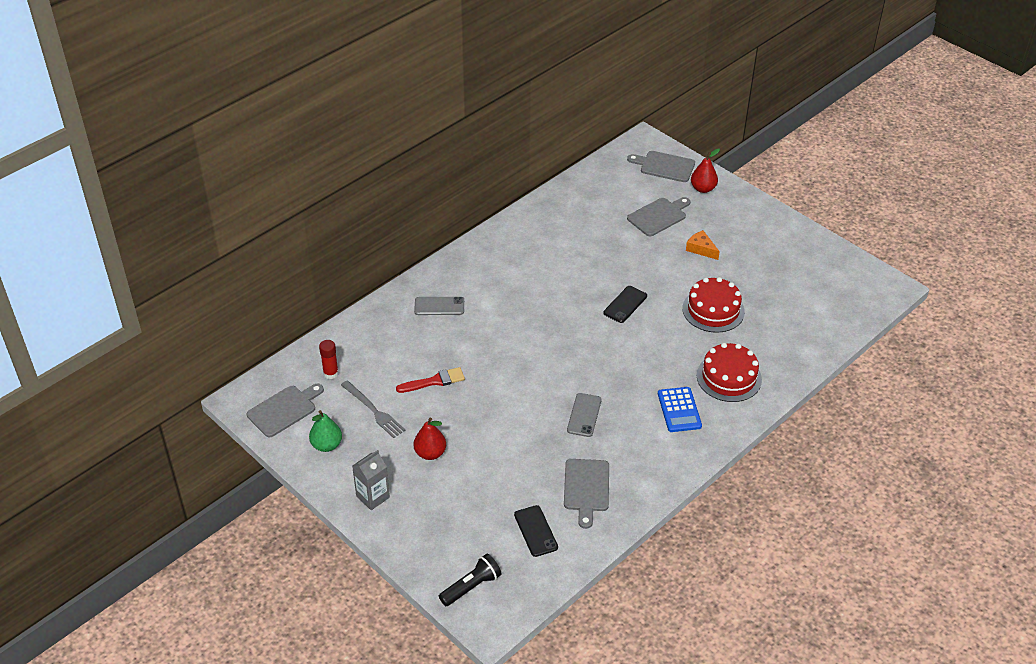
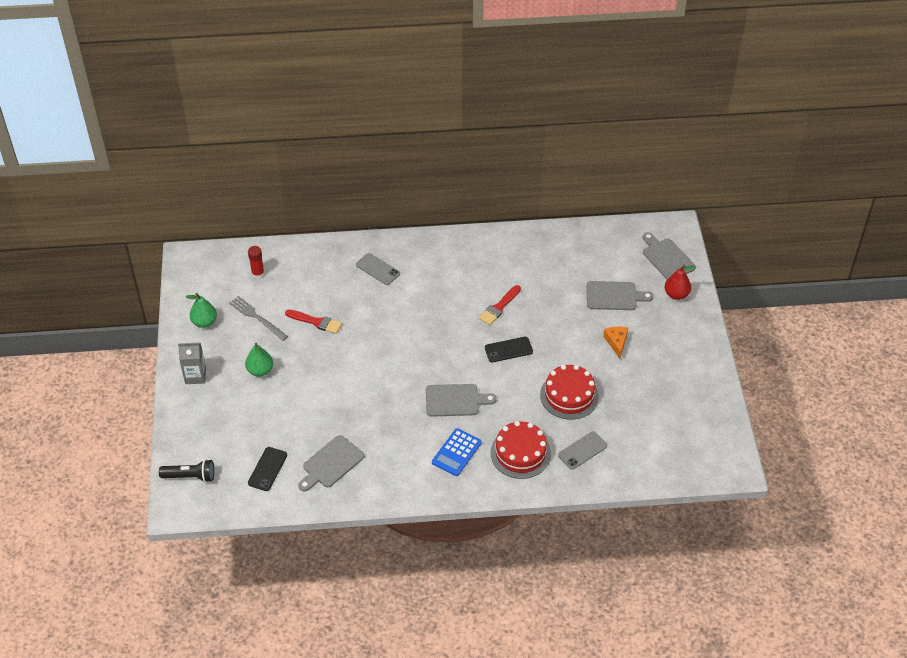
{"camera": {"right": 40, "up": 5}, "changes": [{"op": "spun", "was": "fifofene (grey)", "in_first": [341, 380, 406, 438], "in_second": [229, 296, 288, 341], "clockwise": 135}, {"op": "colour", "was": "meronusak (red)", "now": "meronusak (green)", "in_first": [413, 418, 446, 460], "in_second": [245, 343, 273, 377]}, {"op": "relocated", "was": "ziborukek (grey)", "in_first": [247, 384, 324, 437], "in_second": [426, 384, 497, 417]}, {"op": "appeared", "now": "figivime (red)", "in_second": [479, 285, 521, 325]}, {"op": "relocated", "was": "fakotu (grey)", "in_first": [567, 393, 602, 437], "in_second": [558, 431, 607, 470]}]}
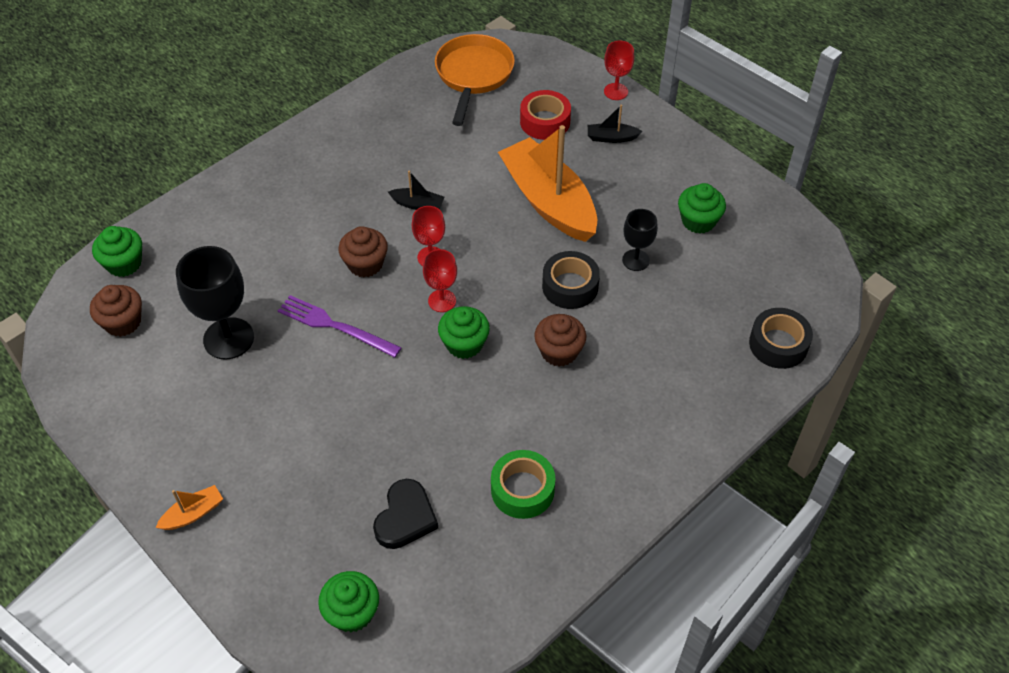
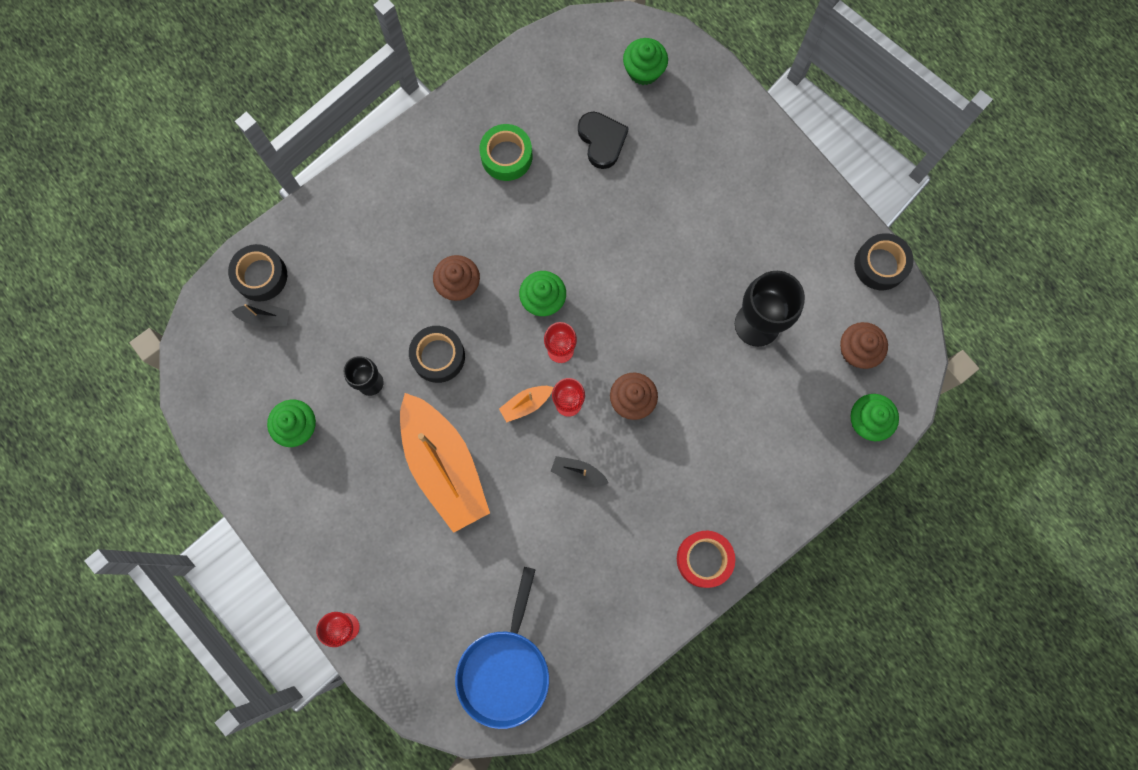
{"camera": {"right": -175, "up": 25}, "changes": [{"op": "relocated", "was": "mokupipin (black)", "in_first": [588, 105, 642, 143], "in_second": [231, 303, 289, 327]}, {"op": "colour", "was": "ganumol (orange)", "now": "ganumol (blue)", "in_first": [435, 34, 515, 126], "in_second": [455, 567, 549, 729]}, {"op": "relocated", "was": "mokupipin (orange)", "in_first": [155, 485, 223, 530], "in_second": [499, 386, 553, 422]}, {"op": "spun", "was": "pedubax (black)", "in_first": [373, 479, 438, 549], "in_second": [578, 112, 629, 169], "clockwise": 135}, {"op": "relocated", "was": "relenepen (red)", "in_first": [520, 90, 571, 140], "in_second": [677, 531, 735, 588]}, {"op": "appeared", "now": "relenepen (black)", "in_second": [854, 233, 914, 290]}, {"op": "missing", "was": "fifofene (purple)", "in_first": [278, 295, 402, 358]}]}
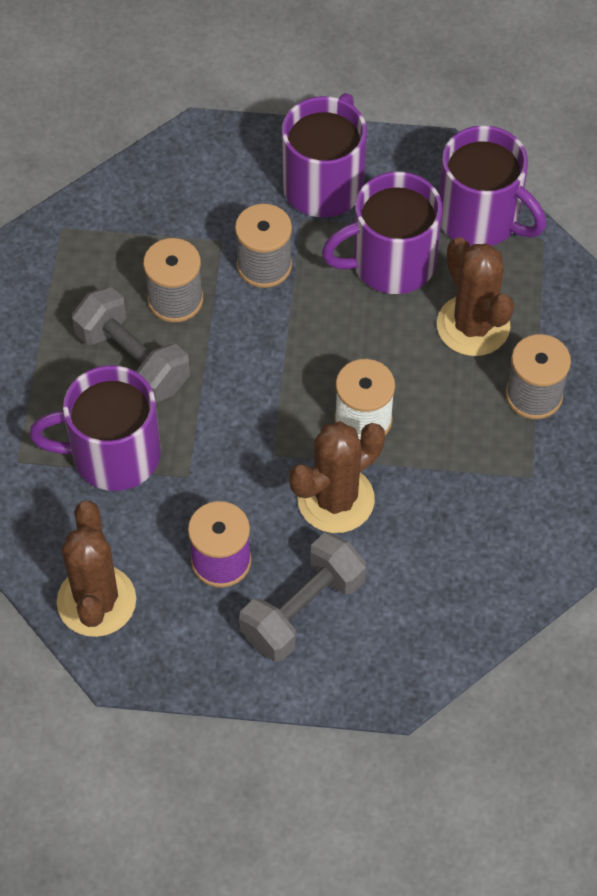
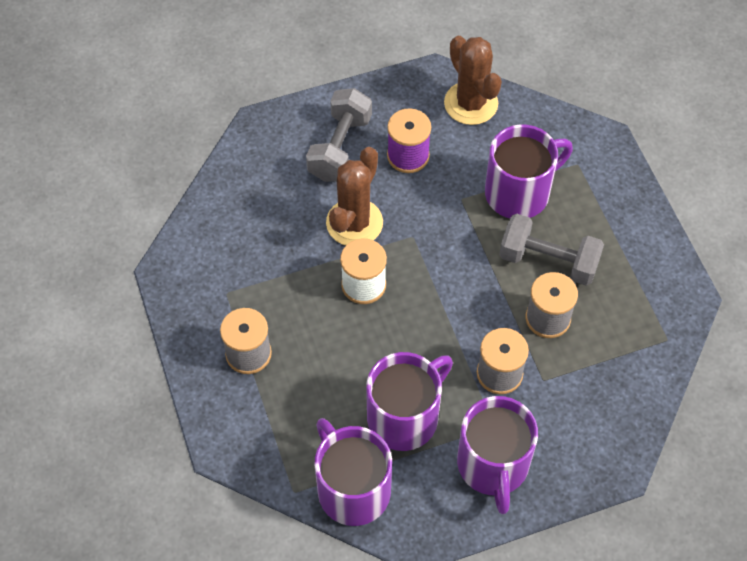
{"camera": {"right": 155, "up": 0}, "changes": [{"op": "spun", "was": "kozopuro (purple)", "in_first": [439, 125, 546, 246], "in_second": [315, 418, 392, 526], "clockwise": 45}, {"op": "missing", "was": "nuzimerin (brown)", "in_first": [437, 237, 514, 356]}]}
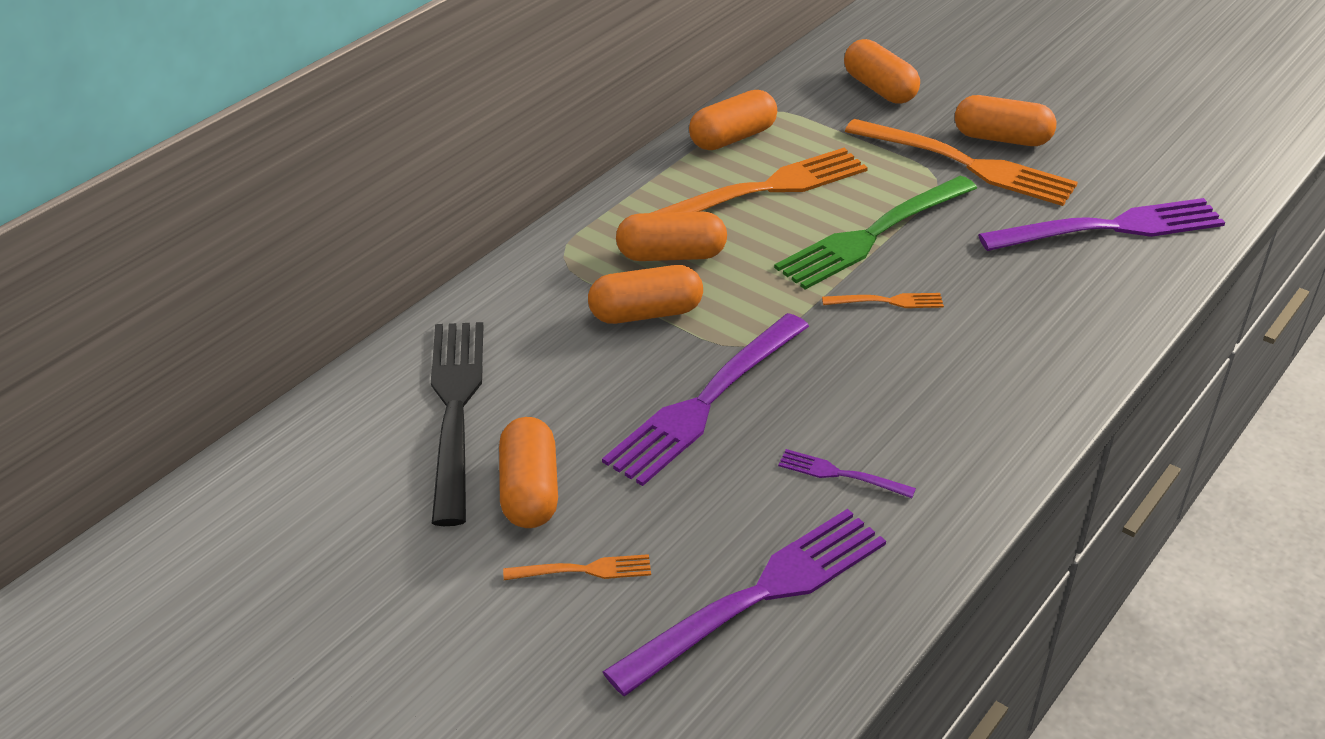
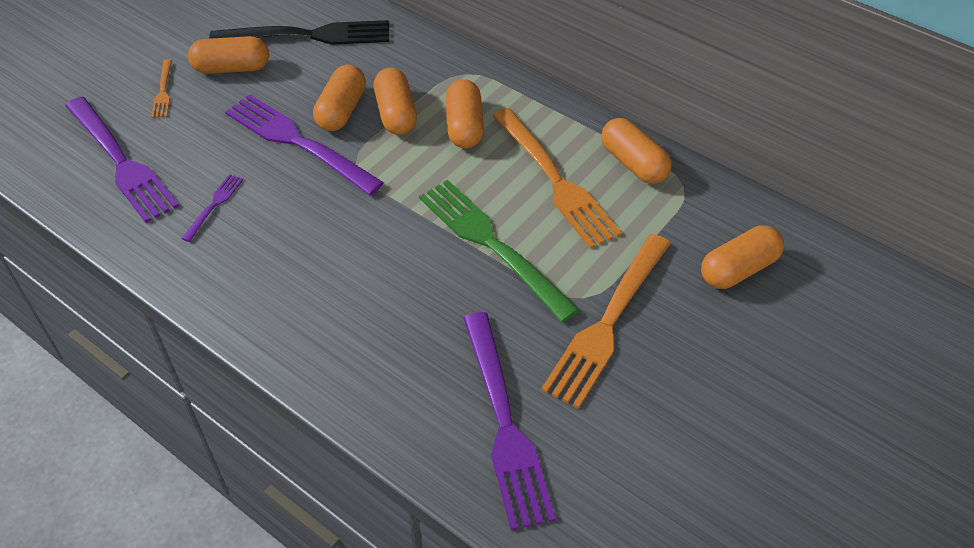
{"camera": {"right": 90, "up": 10}, "changes": [{"op": "relocated", "was": "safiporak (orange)", "in_first": [955, 95, 1056, 146], "in_second": [313, 64, 366, 131]}, {"op": "missing", "was": "fifofene (orange)", "in_first": [822, 293, 944, 308]}]}
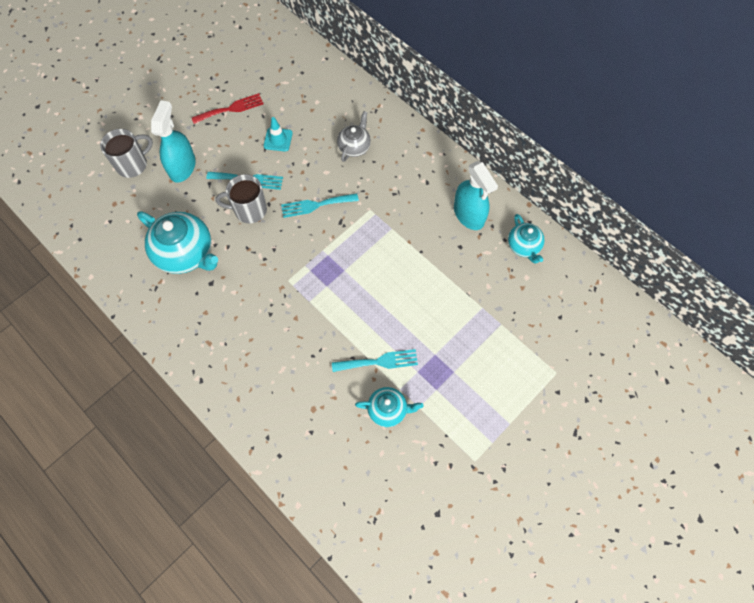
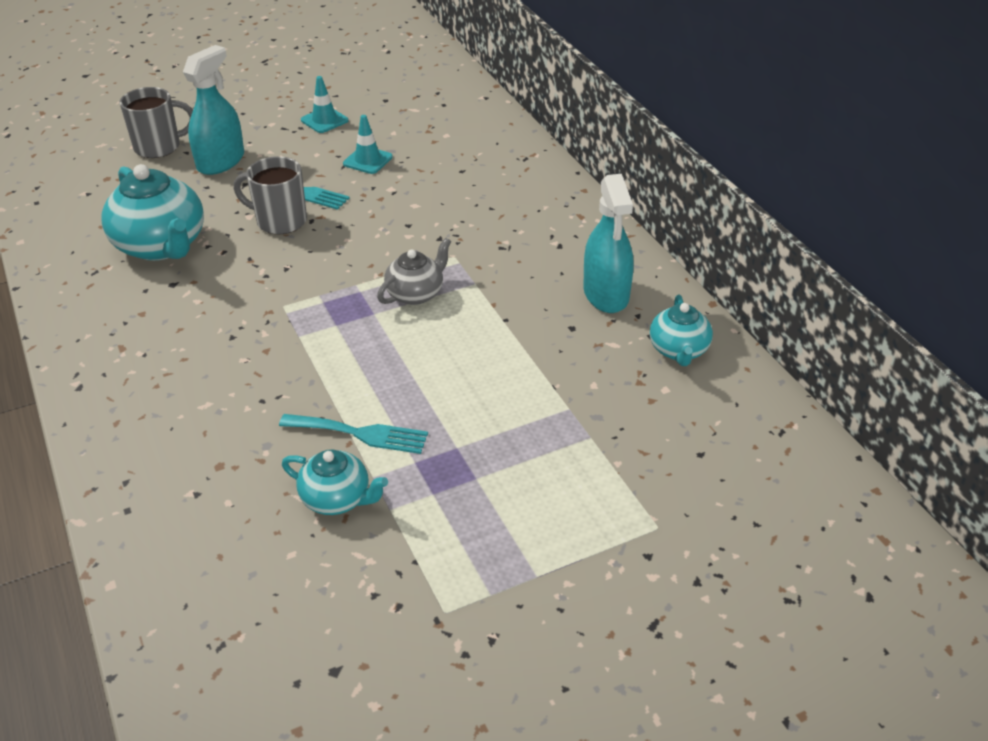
{"camera": {"right": 20, "up": -25}, "changes": [{"op": "exchanged", "was": "fifofene (red)", "now": "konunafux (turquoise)", "in_first": [192, 93, 264, 124], "in_second": [301, 76, 348, 133]}, {"op": "relocated", "was": "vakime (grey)", "in_first": [337, 111, 371, 162], "in_second": [377, 238, 452, 305]}, {"op": "missing", "was": "fifofene (turquoise)", "in_first": [281, 193, 359, 218]}]}
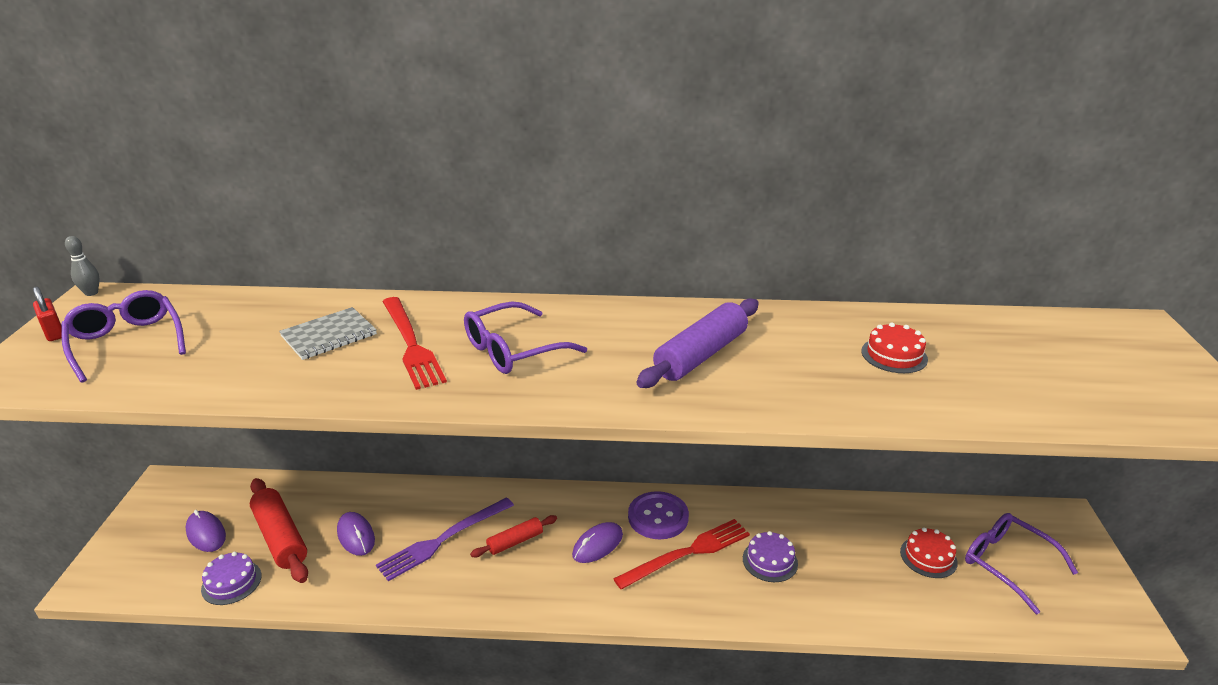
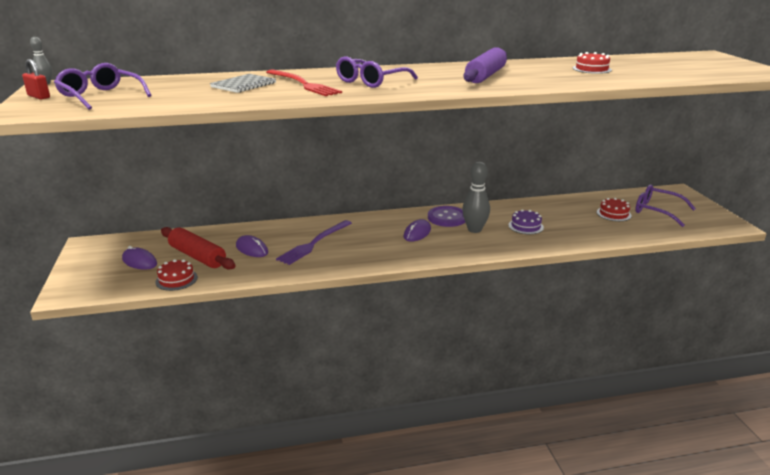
{"camera": {"right": -15, "up": -5}, "changes": [{"op": "colour", "was": "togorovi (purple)", "now": "togorovi (red)", "in_first": [201, 552, 262, 605], "in_second": [155, 259, 198, 291]}, {"op": "exchanged", "was": "fifofene (red)", "now": "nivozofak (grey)", "in_first": [613, 519, 750, 590], "in_second": [462, 162, 490, 233]}, {"op": "missing", "was": "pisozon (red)", "in_first": [470, 515, 557, 557]}]}
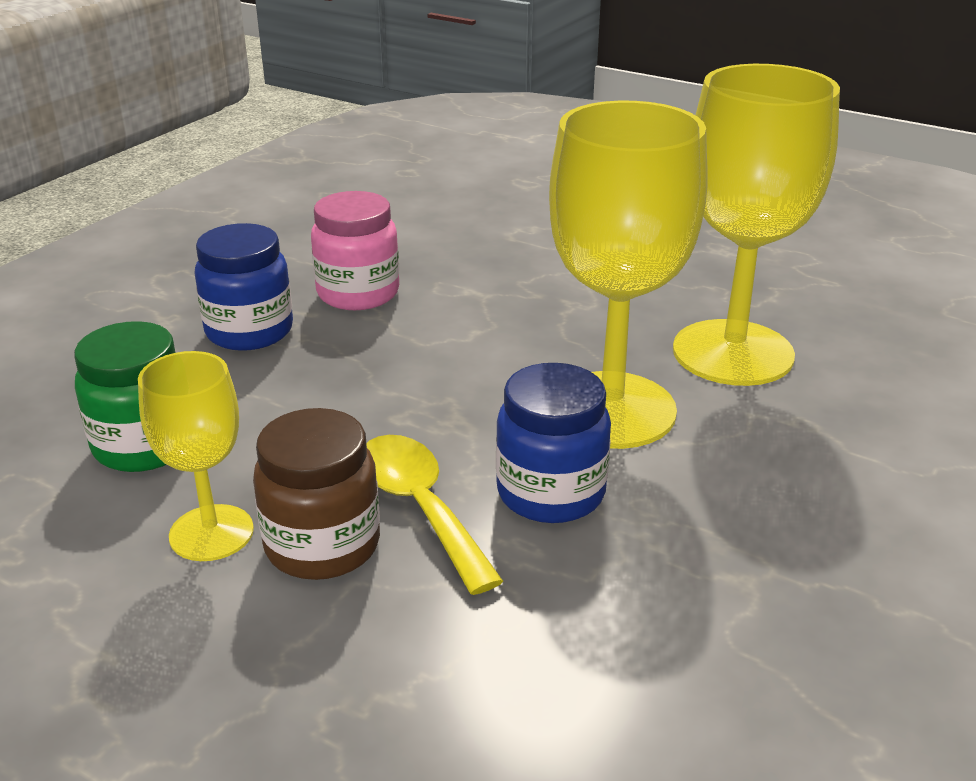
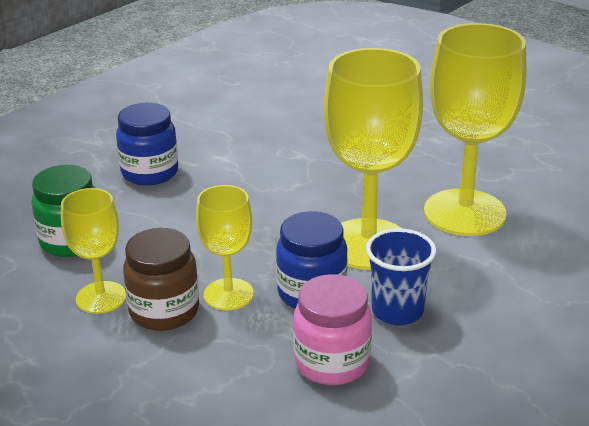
{"camera": {"right": 10, "up": 0}, "changes": [{"op": "exchanged", "was": "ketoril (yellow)", "now": "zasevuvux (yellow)", "in_first": [366, 435, 503, 595], "in_second": [196, 185, 254, 310]}, {"op": "relocated", "was": "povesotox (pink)", "in_first": [311, 191, 399, 310], "in_second": [293, 274, 372, 385]}, {"op": "appeared", "now": "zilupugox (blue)", "in_second": [366, 228, 436, 325]}]}
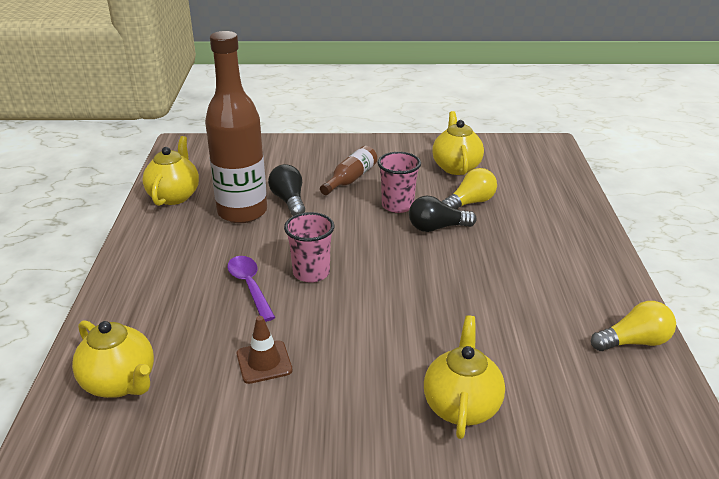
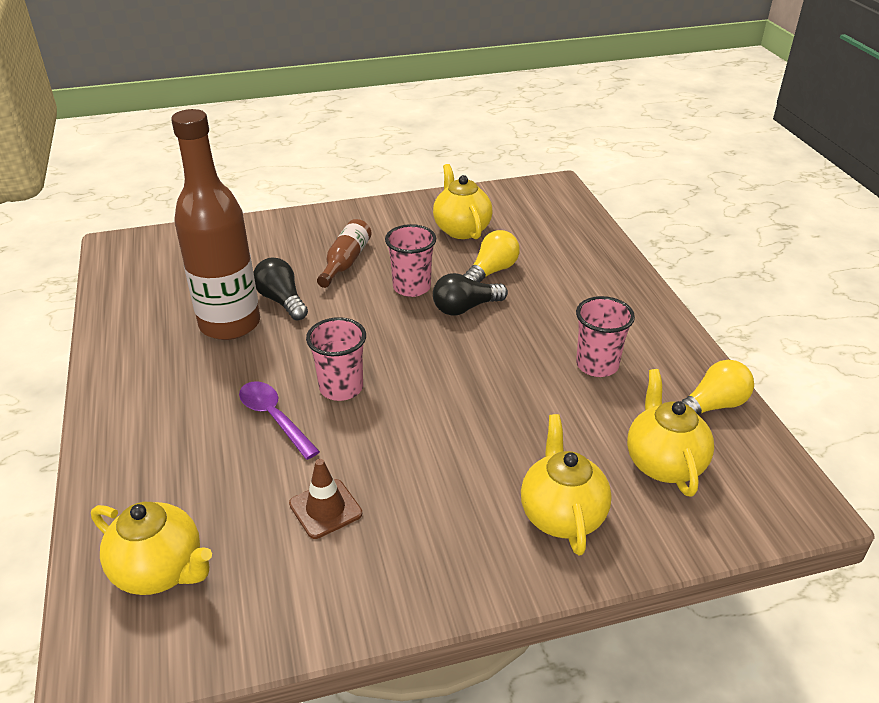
{"camera": {"right": -15, "up": 5}, "changes": [{"op": "appeared", "now": "zilupugox (pink)", "in_second": [576, 296, 635, 377]}, {"op": "relocated", "was": "vakime (yellow)", "in_first": [143, 136, 199, 206], "in_second": [627, 369, 714, 497]}]}
